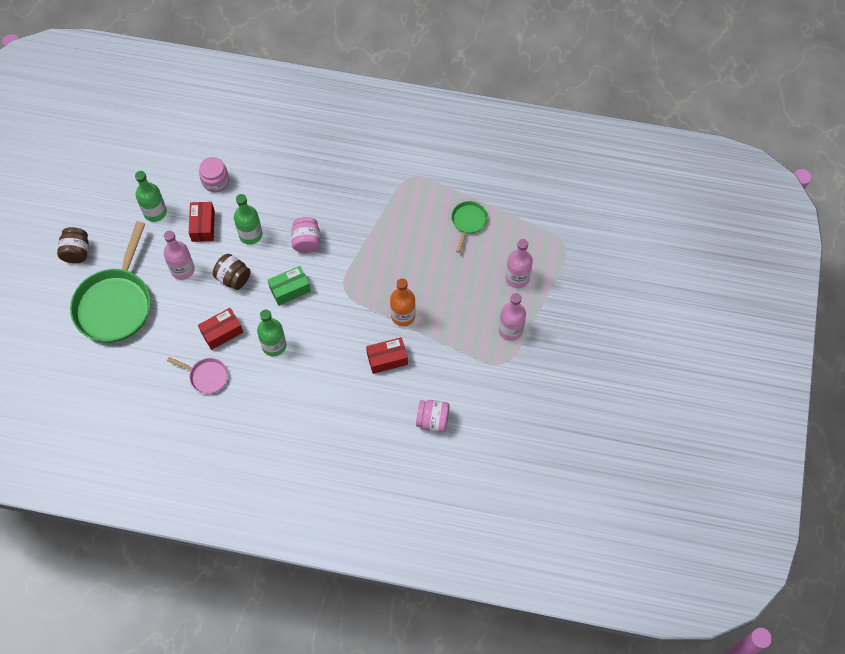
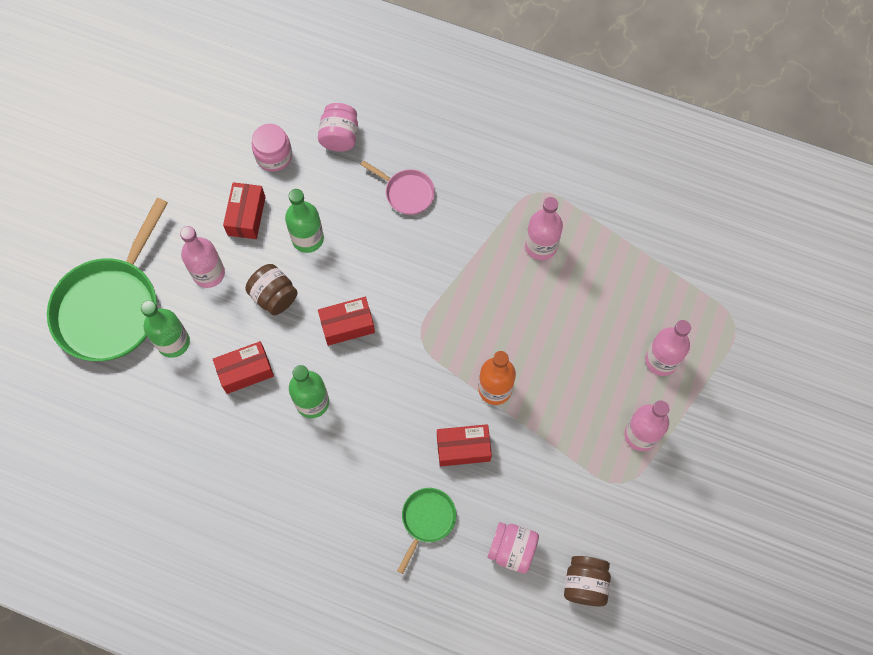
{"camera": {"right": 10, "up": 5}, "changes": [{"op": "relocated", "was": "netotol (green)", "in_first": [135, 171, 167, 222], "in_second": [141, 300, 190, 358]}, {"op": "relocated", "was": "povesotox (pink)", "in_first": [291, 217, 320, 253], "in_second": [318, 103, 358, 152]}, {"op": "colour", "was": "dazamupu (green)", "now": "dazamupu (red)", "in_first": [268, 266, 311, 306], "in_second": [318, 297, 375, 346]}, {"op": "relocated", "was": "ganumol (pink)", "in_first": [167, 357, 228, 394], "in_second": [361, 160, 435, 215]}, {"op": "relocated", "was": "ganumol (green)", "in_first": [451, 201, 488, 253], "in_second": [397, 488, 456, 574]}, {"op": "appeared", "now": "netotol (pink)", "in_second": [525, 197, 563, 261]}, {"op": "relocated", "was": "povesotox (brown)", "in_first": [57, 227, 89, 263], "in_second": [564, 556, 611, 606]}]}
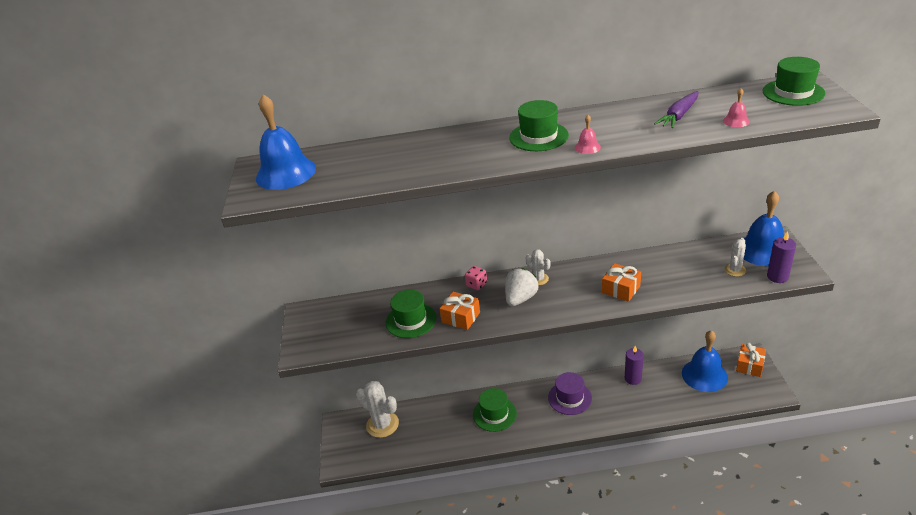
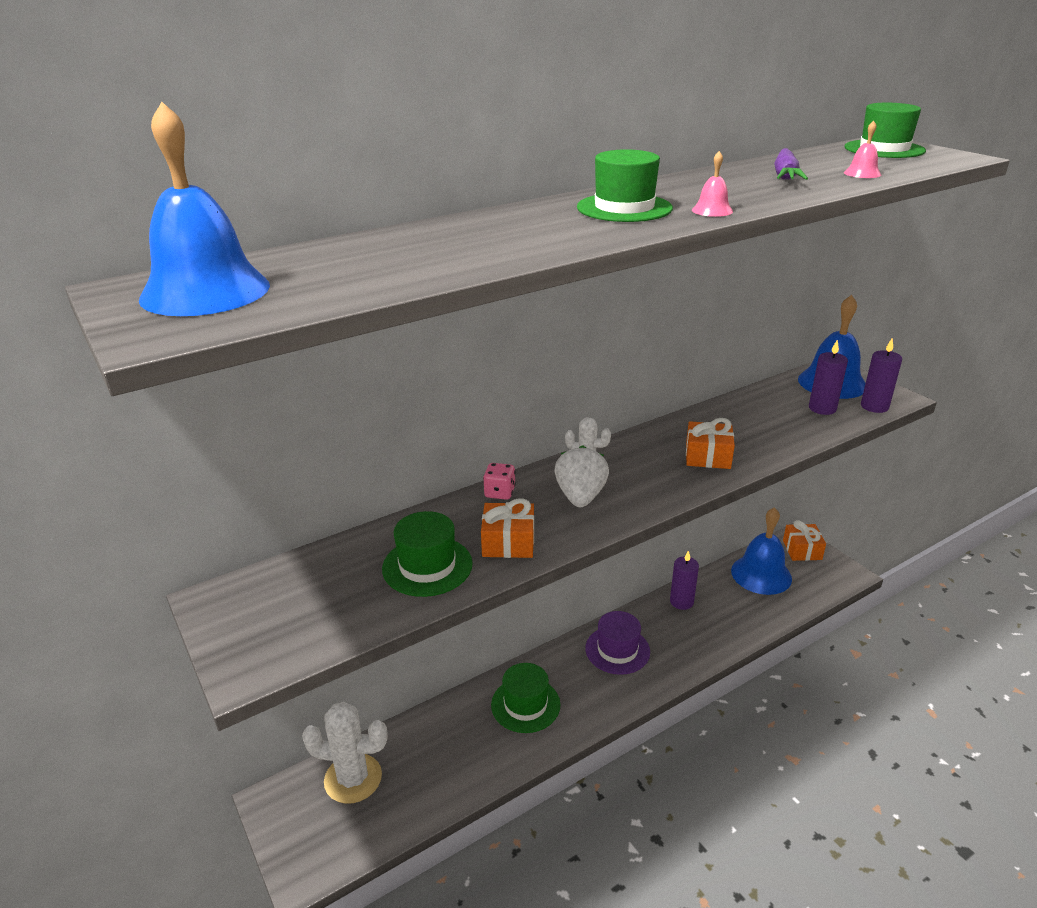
{"camera": {"right": -30, "up": -5}, "changes": [{"op": "exchanged", "was": "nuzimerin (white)", "now": "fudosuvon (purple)", "in_first": [724, 238, 746, 277], "in_second": [809, 340, 848, 415]}]}
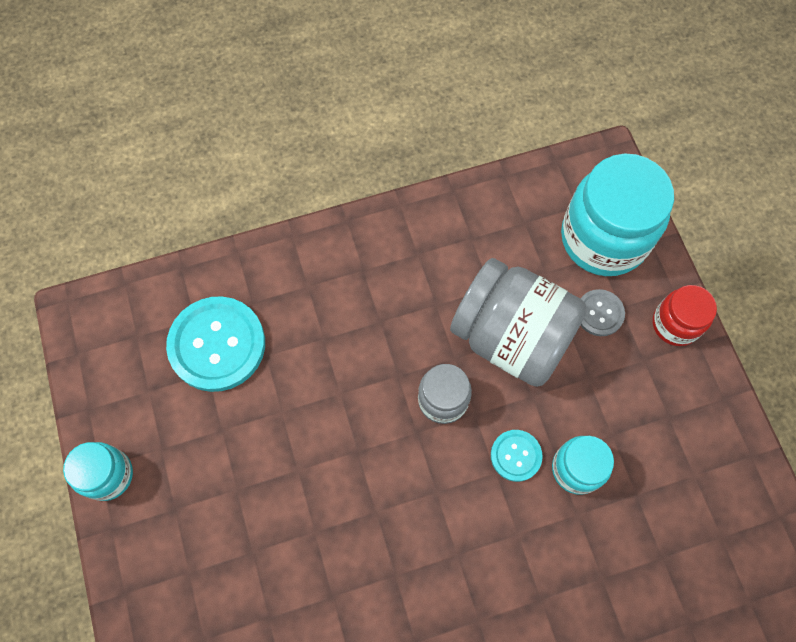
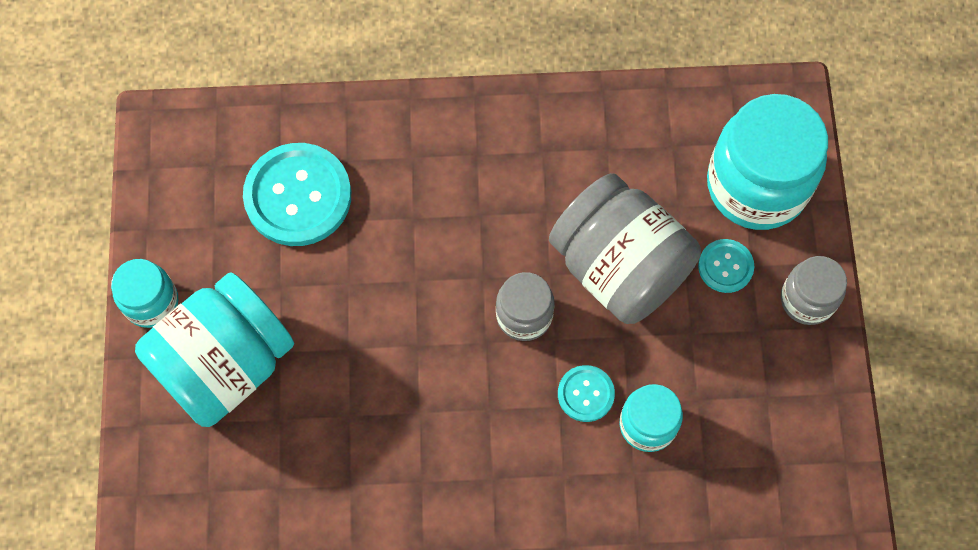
{"camera": {"right": 15, "up": 0}, "changes": [{"op": "appeared", "now": "povesotox (turquoise)", "in_second": [135, 272, 294, 427]}, {"op": "colour", "was": "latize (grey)", "now": "latize (turquoise)", "in_first": [580, 289, 625, 336], "in_second": [698, 239, 754, 293]}, {"op": "colour", "was": "povesotox (red)", "now": "povesotox (grey)", "in_first": [653, 285, 717, 346], "in_second": [781, 256, 847, 325]}]}
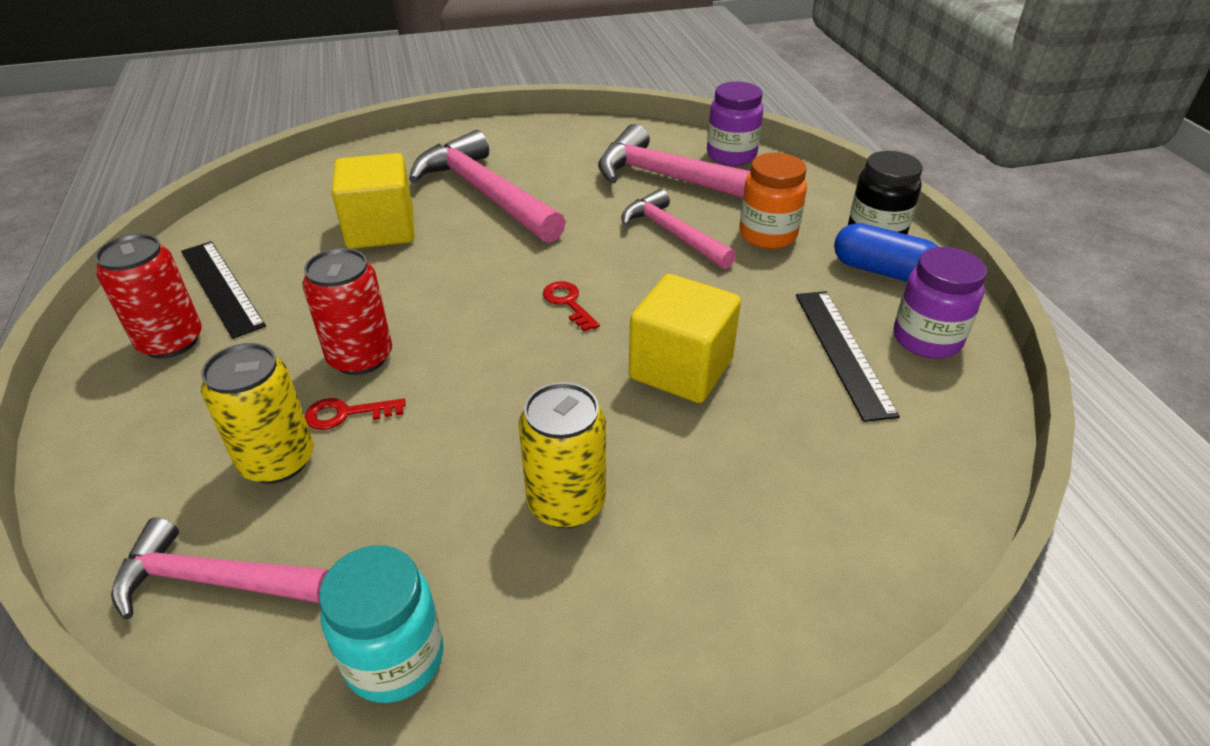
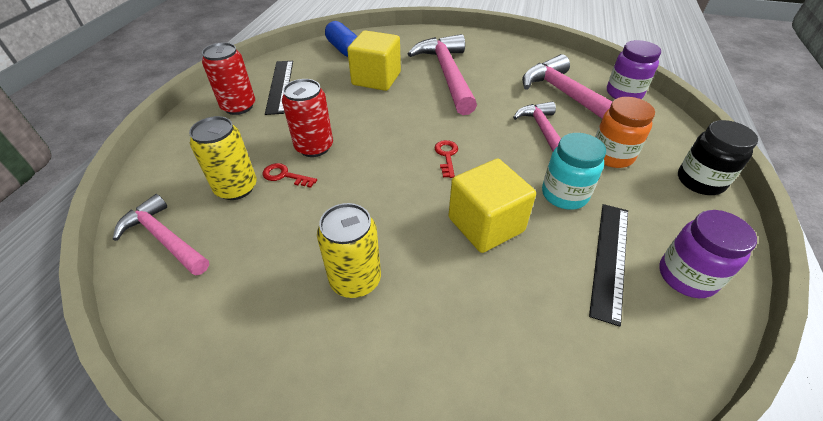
{"camera": {"right": 30, "up": 5}, "changes": [{"op": "relocated", "was": "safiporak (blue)", "in_first": [834, 223, 938, 282], "in_second": [325, 21, 357, 57]}, {"op": "relocated", "was": "povesotox (turquoise)", "in_first": [319, 545, 444, 703], "in_second": [542, 133, 606, 210]}]}
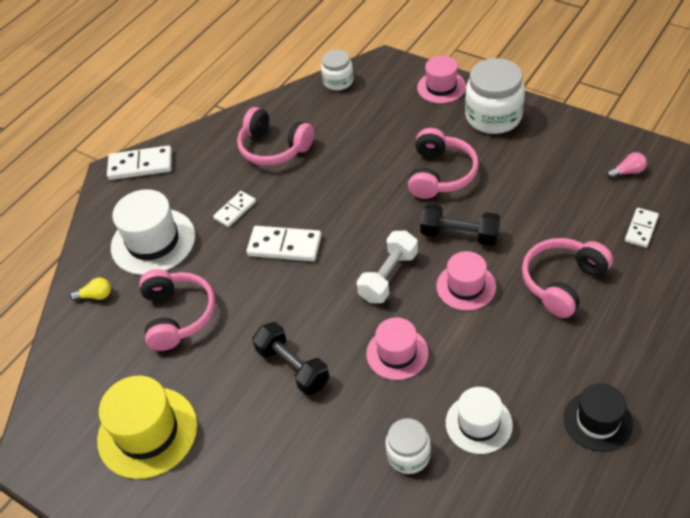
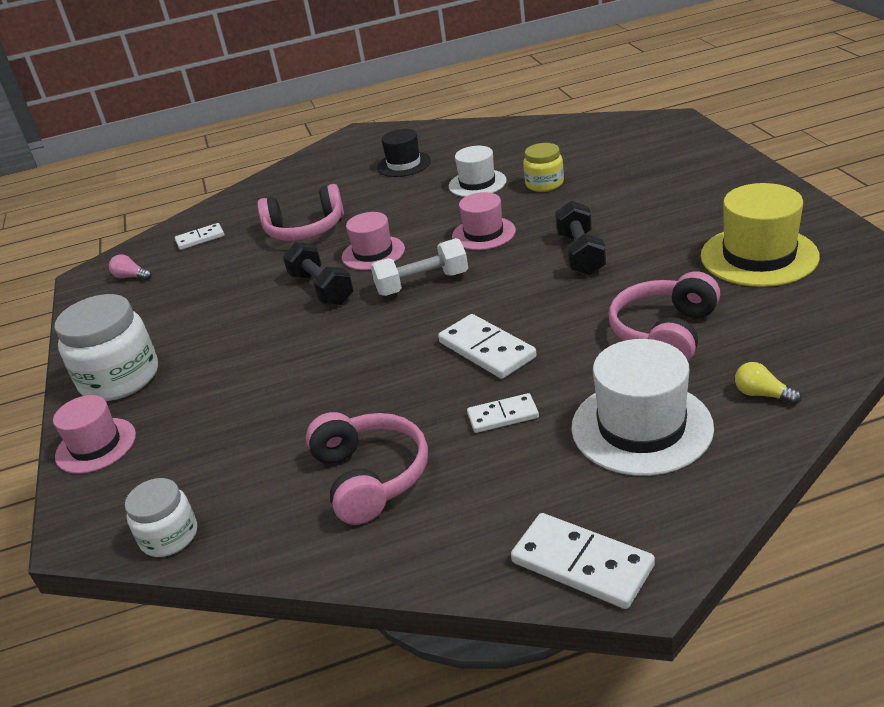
{"camera": {"right": -140, "up": -15}, "changes": [{"op": "colour", "was": "povesotox (white)", "now": "povesotox (yellow)", "in_first": [386, 418, 431, 474], "in_second": [523, 143, 564, 192]}, {"op": "missing", "was": "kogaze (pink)", "in_first": [408, 128, 479, 199]}]}
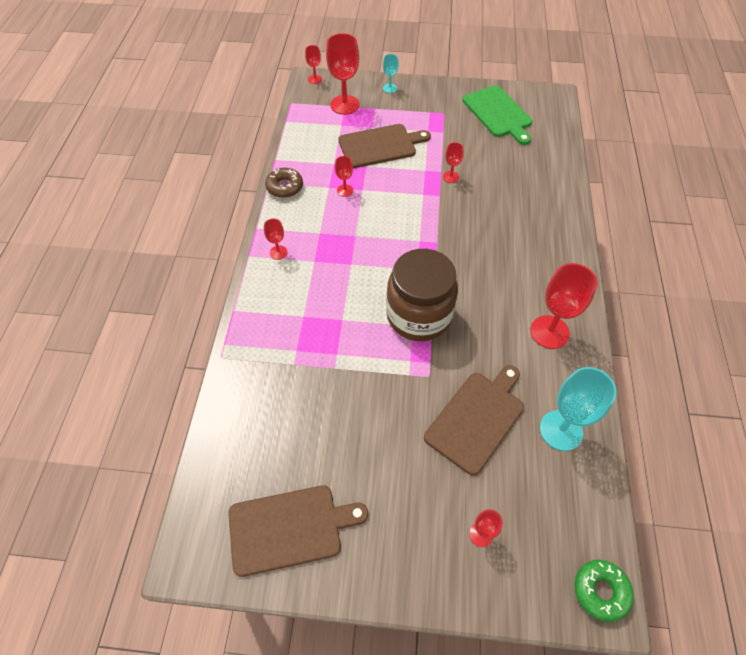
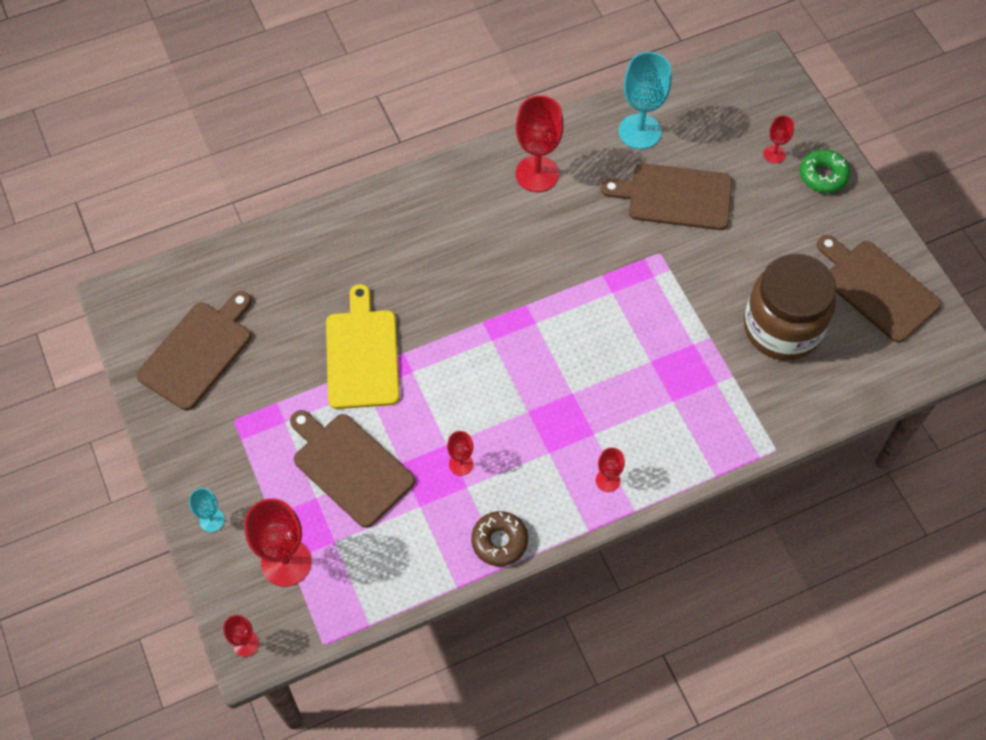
{"camera": {"right": -120, "up": 5}, "changes": [{"op": "colour", "was": "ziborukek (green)", "now": "ziborukek (brown)", "in_first": [462, 85, 532, 145], "in_second": [136, 291, 251, 410]}, {"op": "exchanged", "was": "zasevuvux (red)", "now": "ziborukek (yellow)", "in_first": [443, 142, 464, 183], "in_second": [326, 284, 400, 409]}, {"op": "relocated", "was": "povesotox (brown)", "in_first": [386, 249, 458, 341], "in_second": [744, 254, 837, 360]}, {"op": "relocated", "was": "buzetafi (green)", "in_first": [574, 560, 634, 622], "in_second": [800, 149, 850, 193]}]}
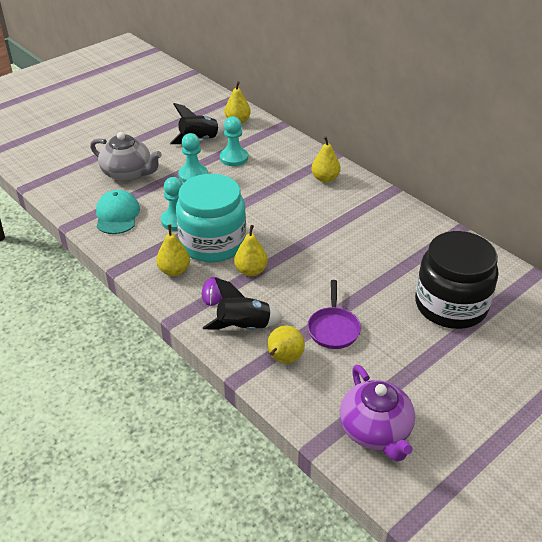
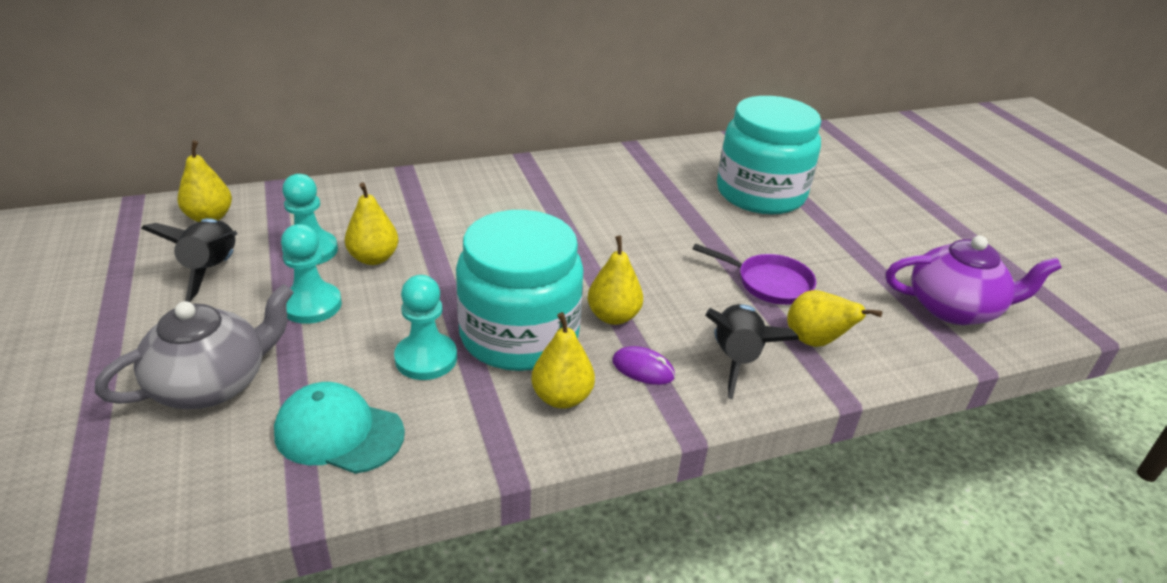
{"camera": {"right": -70, "up": -5}, "changes": [{"op": "relocated", "was": "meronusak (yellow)", "in_first": [311, 136, 341, 183], "in_second": [345, 182, 398, 265]}, {"op": "colour", "was": "povesotox (black)", "now": "povesotox (turquoise)", "in_first": [415, 231, 498, 329], "in_second": [717, 96, 821, 214]}]}
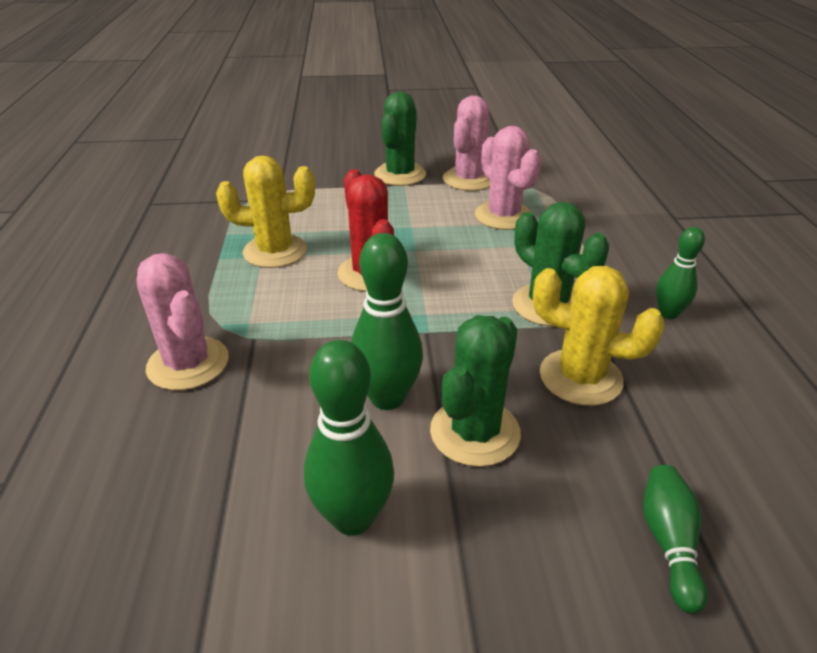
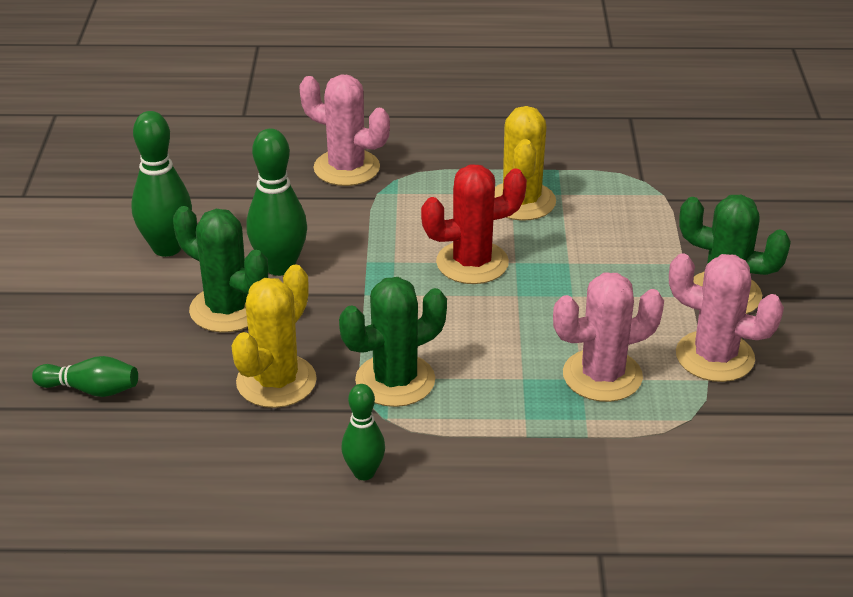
{"camera": {"right": 95, "up": 0}, "changes": [{"op": "spun", "was": "nuzimerin (pink)", "in_first": [137, 253, 229, 390], "in_second": [299, 74, 390, 186], "clockwise": 60}]}
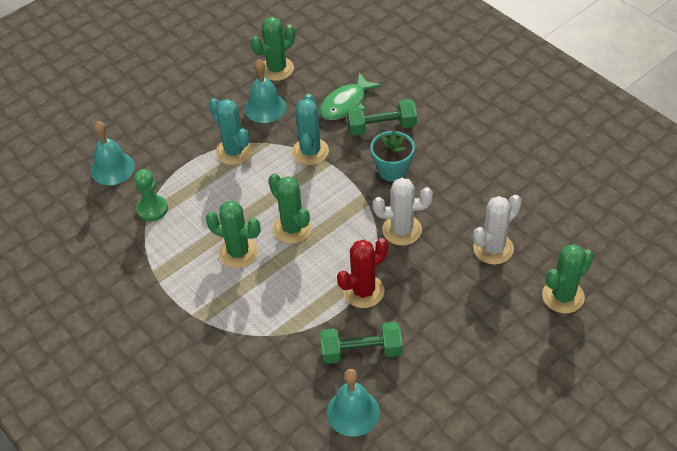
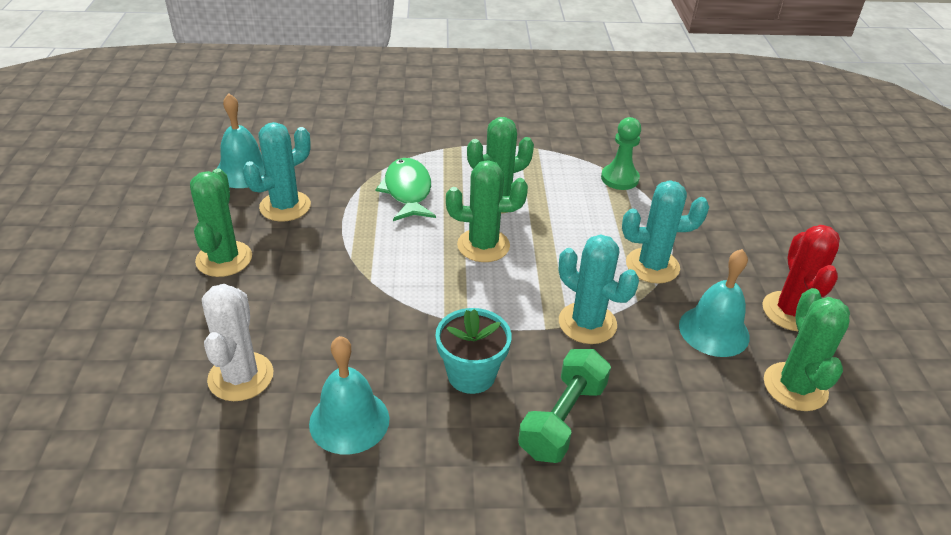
{"camera": {"right": 125, "up": -10}, "changes": [{"op": "relocated", "was": "nuzimerin (green)", "in_first": [542, 244, 594, 313], "in_second": [190, 169, 252, 277]}, {"op": "exchanged", "was": "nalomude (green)", "now": "nuzimerin (turquoise)", "in_first": [320, 322, 403, 364], "in_second": [243, 122, 311, 222]}, {"op": "relocated", "was": "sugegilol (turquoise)", "in_first": [91, 121, 135, 185], "in_second": [309, 336, 389, 455]}, {"op": "relocated", "was": "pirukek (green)", "in_first": [320, 73, 382, 120], "in_second": [375, 158, 436, 221]}, {"op": "relocated", "was": "nuzimerin (red)", "in_first": [337, 238, 388, 308], "in_second": [762, 225, 840, 331]}, {"op": "missing", "was": "nuzimerin (white)", "in_first": [373, 178, 433, 246]}]}
